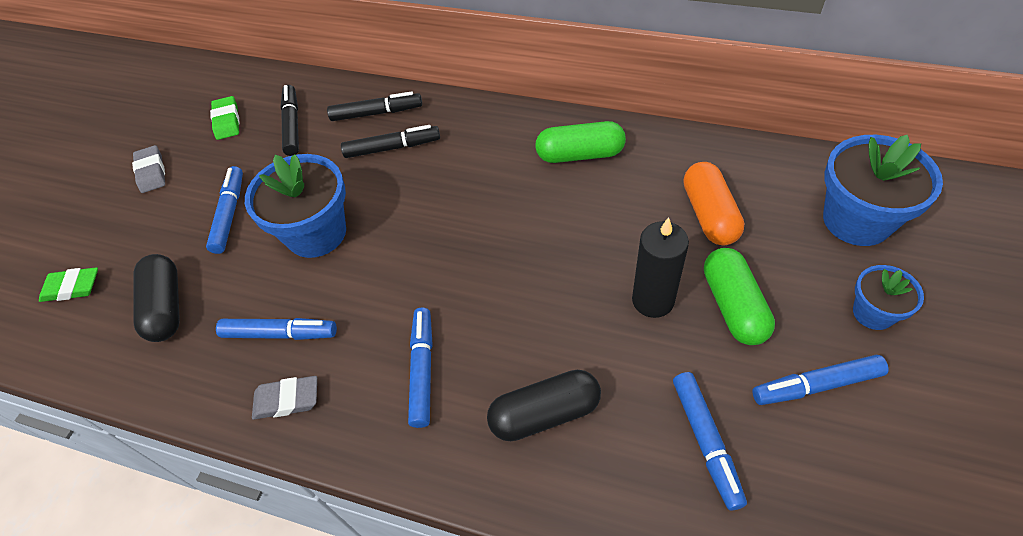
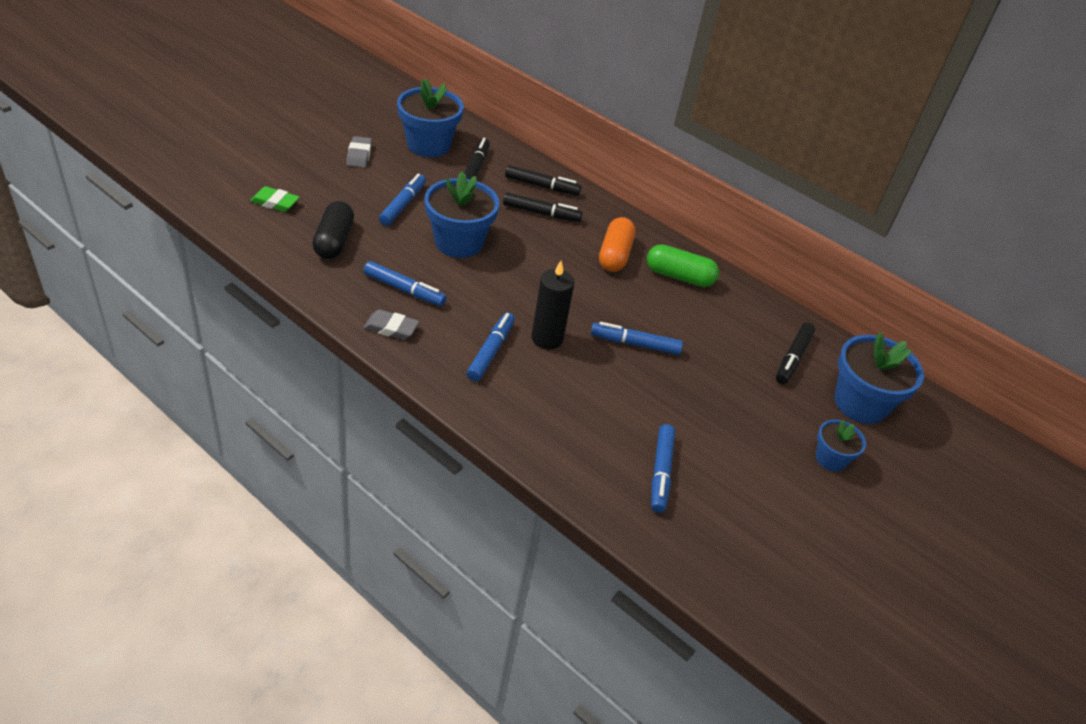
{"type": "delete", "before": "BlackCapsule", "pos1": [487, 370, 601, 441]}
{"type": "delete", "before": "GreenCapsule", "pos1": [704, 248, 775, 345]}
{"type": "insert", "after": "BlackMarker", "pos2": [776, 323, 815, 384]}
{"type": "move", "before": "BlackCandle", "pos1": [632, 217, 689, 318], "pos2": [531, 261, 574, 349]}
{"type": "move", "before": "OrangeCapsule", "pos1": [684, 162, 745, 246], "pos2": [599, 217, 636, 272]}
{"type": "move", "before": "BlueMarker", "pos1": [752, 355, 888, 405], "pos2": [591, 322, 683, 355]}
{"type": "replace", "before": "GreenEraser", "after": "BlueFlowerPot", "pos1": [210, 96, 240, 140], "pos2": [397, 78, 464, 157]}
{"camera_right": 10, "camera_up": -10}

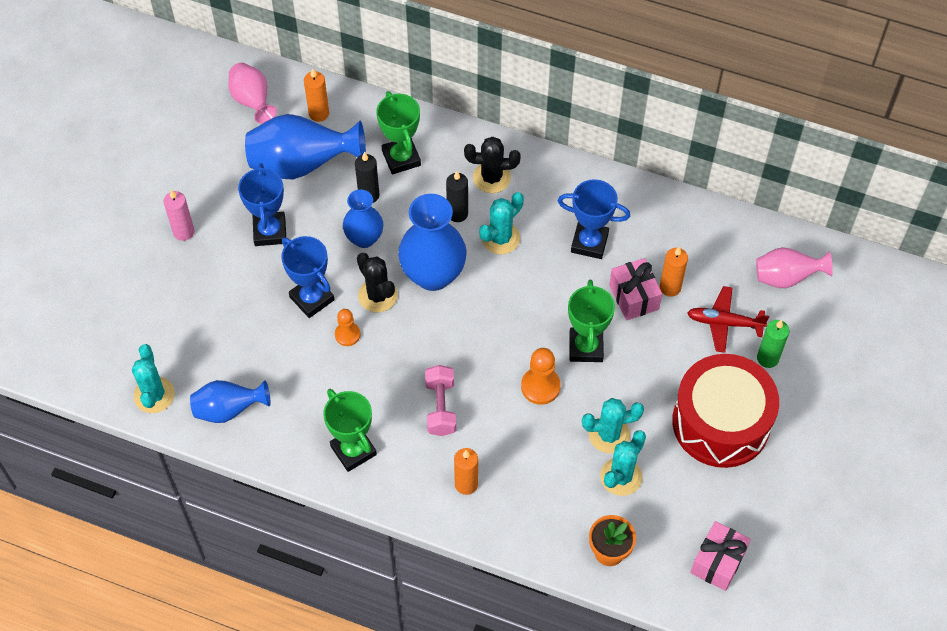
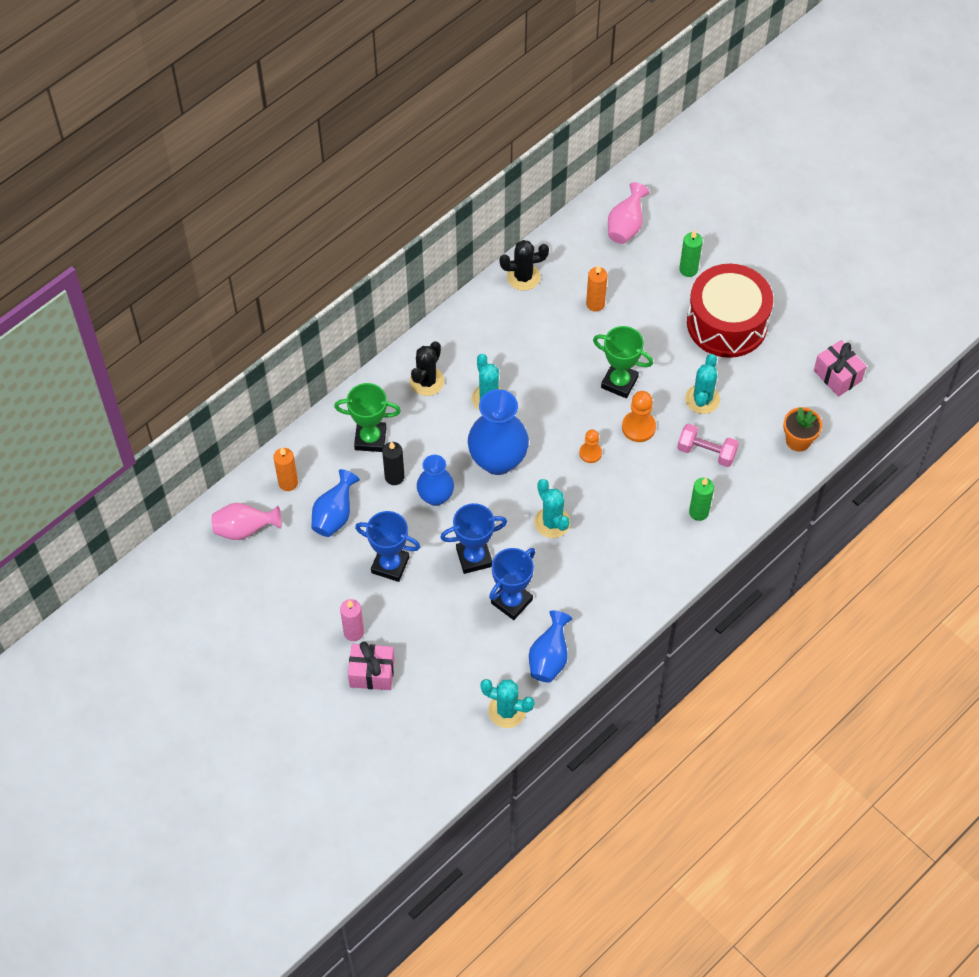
{"type": "delete", "before": "GreenTrophy", "pos1": [323, 389, 377, 472]}
{"type": "delete", "before": "BlackCandle", "pos1": [446, 171, 468, 222]}
{"type": "delete", "before": "RedPlane", "pos1": [687, 286, 769, 353]}
{"type": "move", "before": "OrangePawn", "pos1": [335, 309, 360, 346], "pos2": [579, 429, 602, 463]}
{"type": "move", "before": "BlackCactus", "pos1": [357, 253, 398, 313], "pos2": [499, 240, 549, 291]}
{"type": "move", "before": "PinkDumbbell", "pos1": [425, 365, 456, 436], "pos2": [677, 424, 739, 467]}
{"type": "move", "before": "BlueTrophy", "pos1": [558, 179, 630, 259], "pos2": [489, 548, 535, 620]}
{"type": "move", "before": "TurquoiseCactus", "pos1": [600, 430, 646, 496], "pos2": [534, 479, 571, 538]}
{"type": "move", "before": "PinkGift", "pos1": [609, 258, 662, 320], "pos2": [348, 641, 395, 690]}
{"type": "recolor", "before": "OrangeCandle", "after": "GreenCandle", "pos1": [454, 448, 478, 495], "pos2": [689, 478, 714, 521]}
{"type": "resize", "before": "BlueVase", "pos1": [245, 114, 366, 179], "pos2": [311, 469, 360, 537], "scale": 0.61}
{"camera_right": -65, "camera_up": 0}

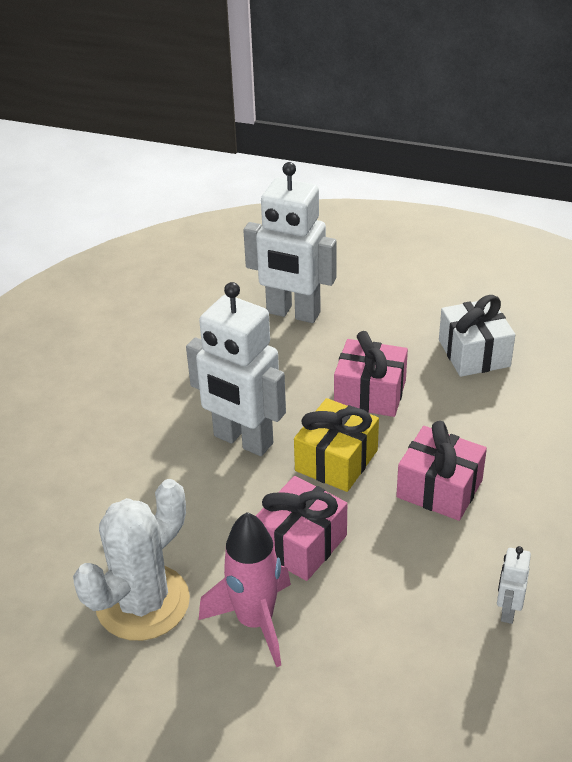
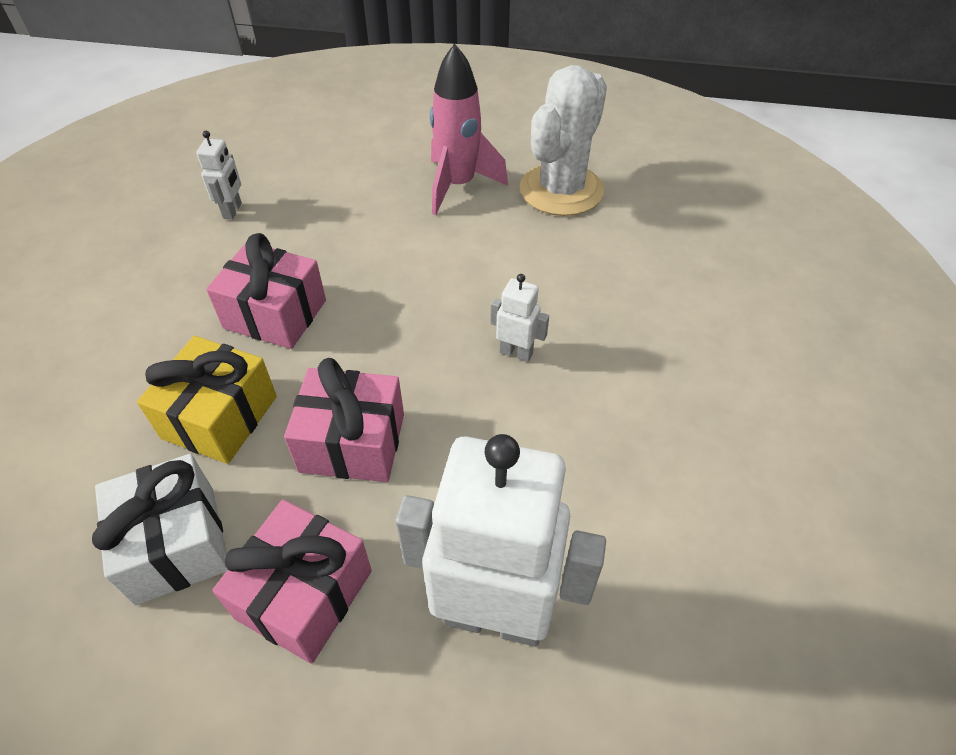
{"type": "move", "before": "PinkGift", "pos1": [256, 476, 347, 581], "pos2": [212, 500, 372, 664]}
{"type": "move", "before": "YellowGift", "pos1": [294, 398, 379, 492], "pos2": [137, 336, 277, 464]}
{"type": "resize", "before": "WhiteRobot", "pos1": [186, 282, 286, 456], "pos2": [490, 274, 549, 362], "scale": 0.43}
{"camera_right": 170, "camera_up": 10}

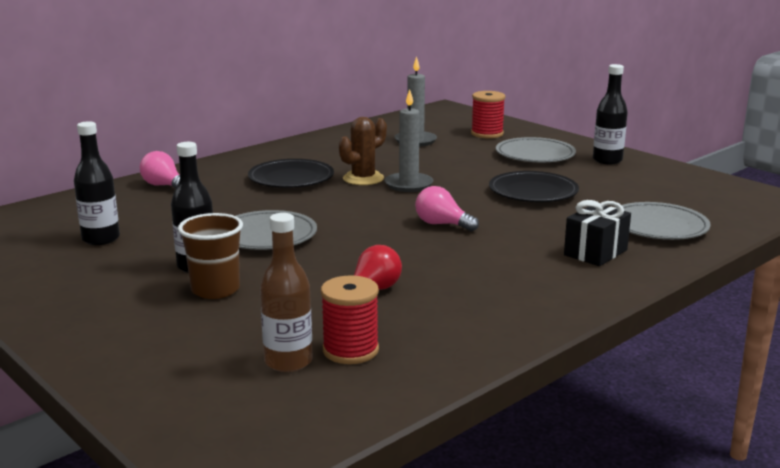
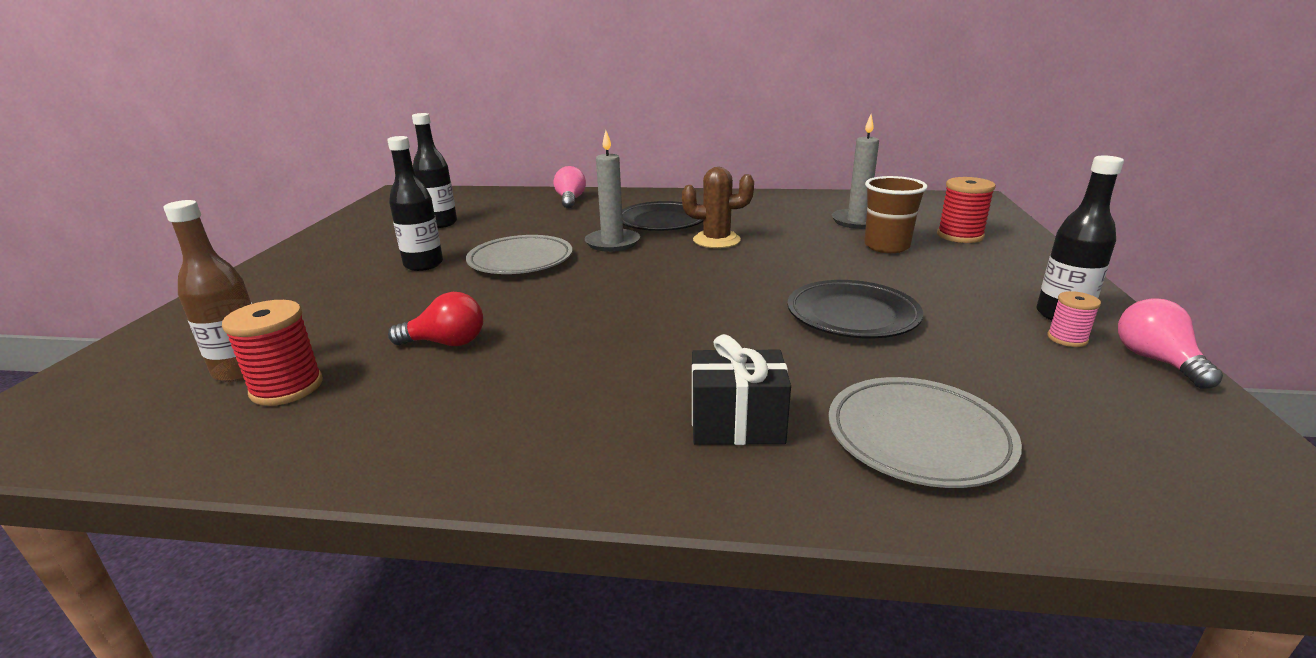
{"type": "delete", "before": "GreyPlate", "pos1": [496, 137, 576, 162]}
{"type": "insert", "after": "PinkSpool", "pos2": [1047, 291, 1101, 347]}
{"type": "move", "before": "BrownCup", "pos1": [178, 213, 243, 299], "pos2": [864, 176, 928, 253]}
{"type": "move", "before": "GreyCandle", "pos1": [385, 89, 433, 192], "pos2": [585, 130, 640, 252]}
{"type": "move", "before": "PinkLightBulb", "pos1": [415, 186, 479, 231], "pos2": [1118, 298, 1223, 389]}
{"camera_right": 50, "camera_up": 5}

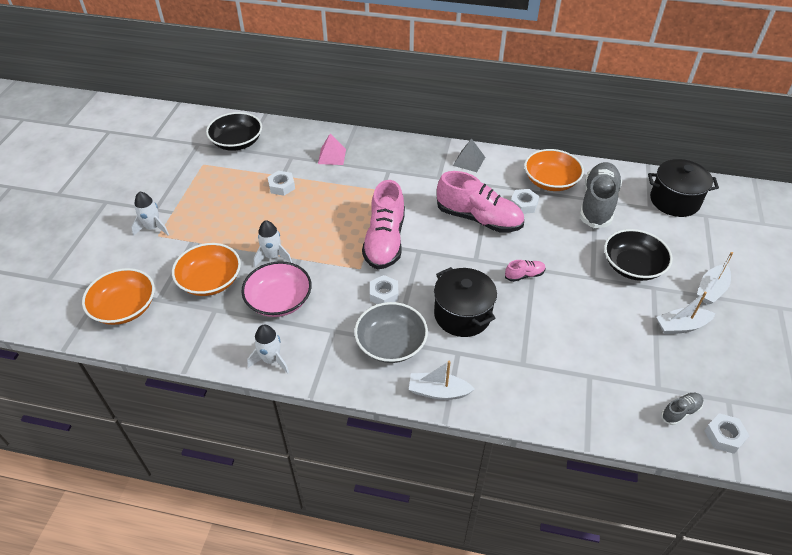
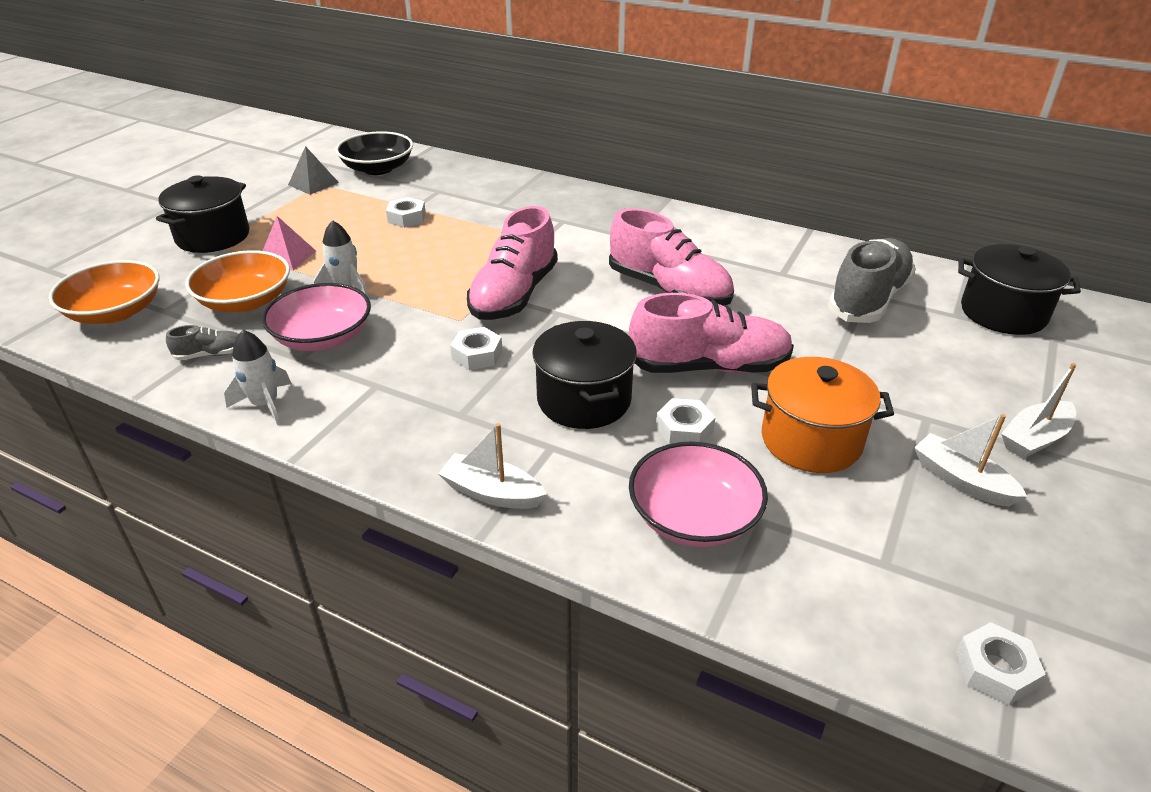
{"type": "delete", "before": "GreyBowl", "pos1": [354, 302, 428, 363]}
{"type": "delete", "before": "OrangeBowl", "pos1": [524, 149, 584, 191]}
{"type": "delete", "before": "BlackBowl", "pos1": [604, 229, 673, 281]}
{"type": "insert", "after": "PinkBowl", "pos2": [629, 441, 768, 547]}
{"type": "insert", "after": "OrangePot", "pos2": [751, 357, 894, 473]}
{"type": "move", "before": "PinkPyramid", "pos1": [318, 134, 346, 165], "pos2": [263, 216, 316, 270]}
{"type": "move", "before": "GreyPyramid", "pos1": [453, 138, 485, 172], "pos2": [288, 146, 339, 195]}
{"type": "move", "before": "WhiteNut", "pos1": [511, 189, 539, 214], "pos2": [656, 398, 715, 444]}
{"type": "move", "before": "GreyShoe", "pos1": [661, 393, 703, 425], "pos2": [166, 325, 239, 360]}
{"type": "replace", "before": "WhiteRocket", "after": "BlackPot", "pos1": [131, 191, 169, 236], "pos2": [156, 175, 250, 253]}
{"type": "rotate", "before": "WhiteBoat", "pos1": [656, 292, 716, 334], "pos2": [914, 414, 1028, 507], "turn": 45}
{"type": "resize", "before": "PinkShoe", "pos1": [505, 260, 546, 282], "pos2": [629, 293, 794, 373], "scale": 2.27}
{"camera_right": 15, "camera_up": -10}

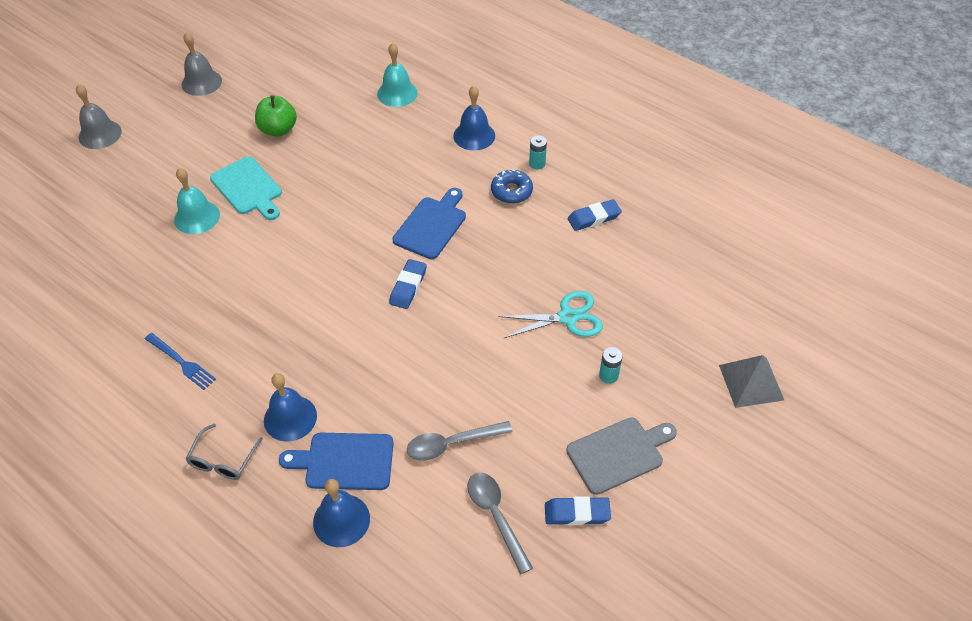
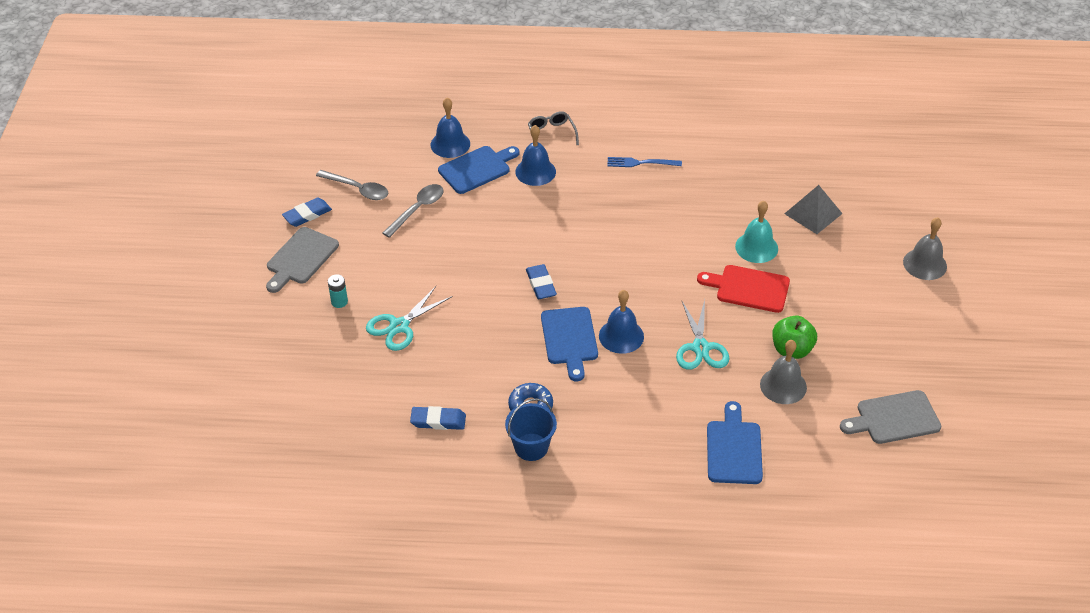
{"type": "insert", "after": "TurquoiseScissors", "pos2": [676, 300, 730, 370]}
{"type": "insert", "after": "GreyCuttingBoard", "pos2": [840, 390, 941, 444]}
{"type": "move", "before": "GreyBell", "pos1": [182, 32, 222, 96], "pos2": [760, 340, 807, 404]}
{"type": "move", "before": "BlueBell", "pos1": [453, 85, 495, 151], "pos2": [599, 290, 644, 354]}
{"type": "move", "before": "GreyPyramid", "pos1": [719, 355, 784, 408], "pos2": [784, 185, 843, 234]}
{"type": "replace", "before": "TurquoiseBell", "after": "BlueCuttingBoard", "pos1": [377, 43, 418, 107], "pos2": [707, 401, 763, 484]}
{"type": "replace", "before": "TurquoiseBattery", "after": "BlueBucket", "pos1": [529, 135, 547, 169], "pos2": [505, 398, 557, 461]}
{"type": "recolor", "before": "TurquoiseCuttingBoard", "after": "RedCuttingBoard", "pos1": [210, 156, 282, 220], "pos2": [697, 265, 790, 313]}
{"type": "rotate", "before": "BlueEraser", "pos1": [568, 199, 622, 231], "pos2": [410, 406, 466, 430], "turn": 60}
{"camera_right": 145, "camera_up": -5}

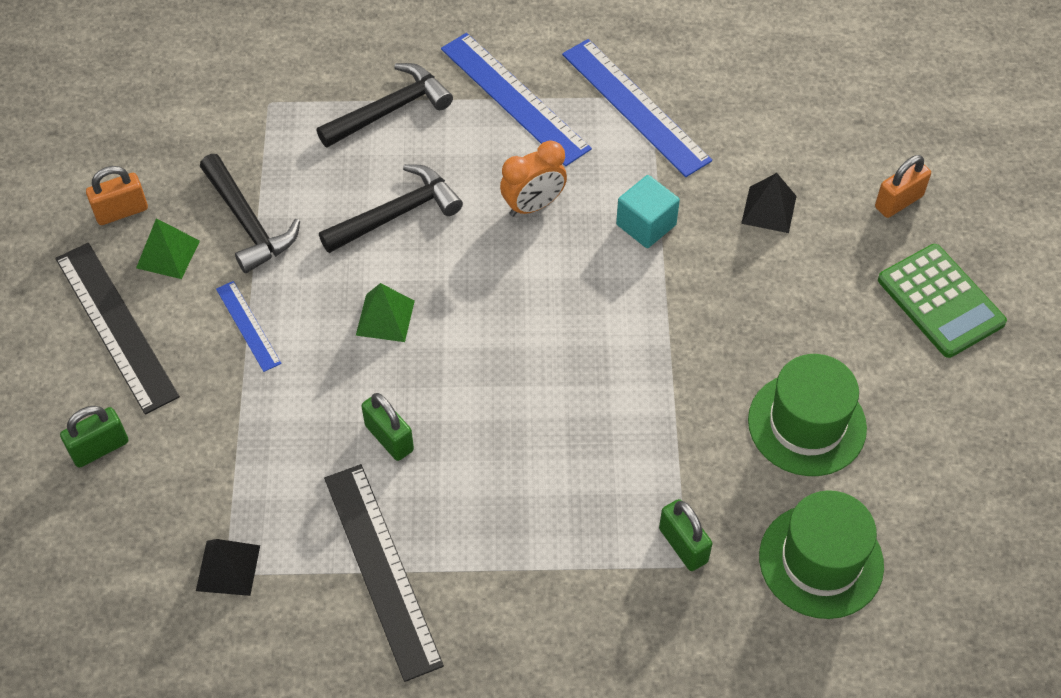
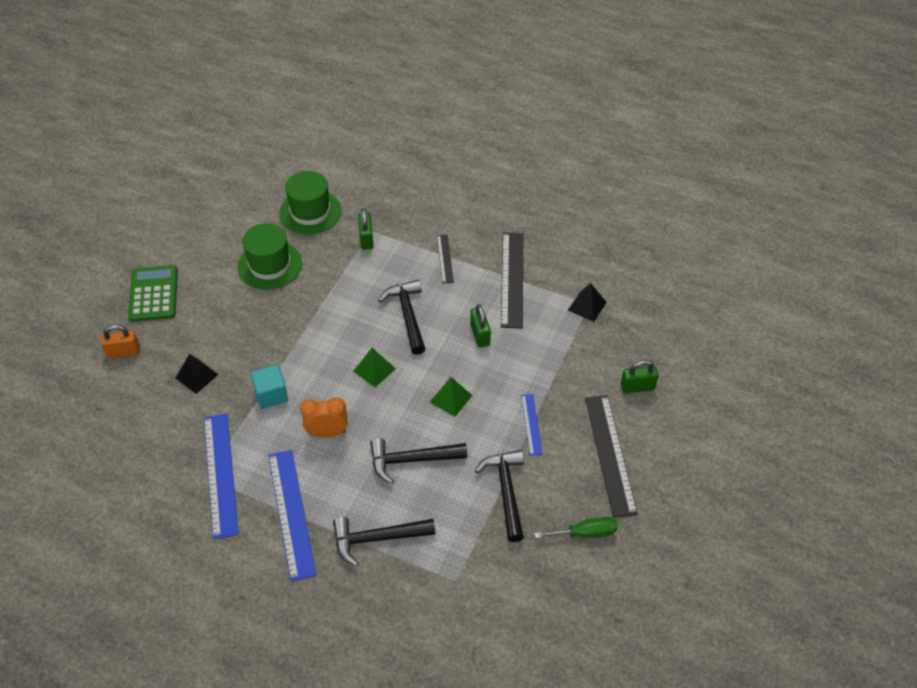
{"type": "insert", "after": "BlackHammer", "pos2": [378, 279, 425, 355]}
{"type": "insert", "after": "BlackRuler", "pos2": [437, 235, 454, 283]}
{"type": "move", "before": "GreenPyramid", "pos1": [136, 218, 200, 279], "pos2": [353, 348, 396, 387]}
{"type": "replace", "before": "OrangePadlock", "after": "GreenScrewdriver", "pos1": [86, 166, 148, 225], "pos2": [534, 517, 617, 538]}
{"camera_right": -155, "camera_up": -5}

